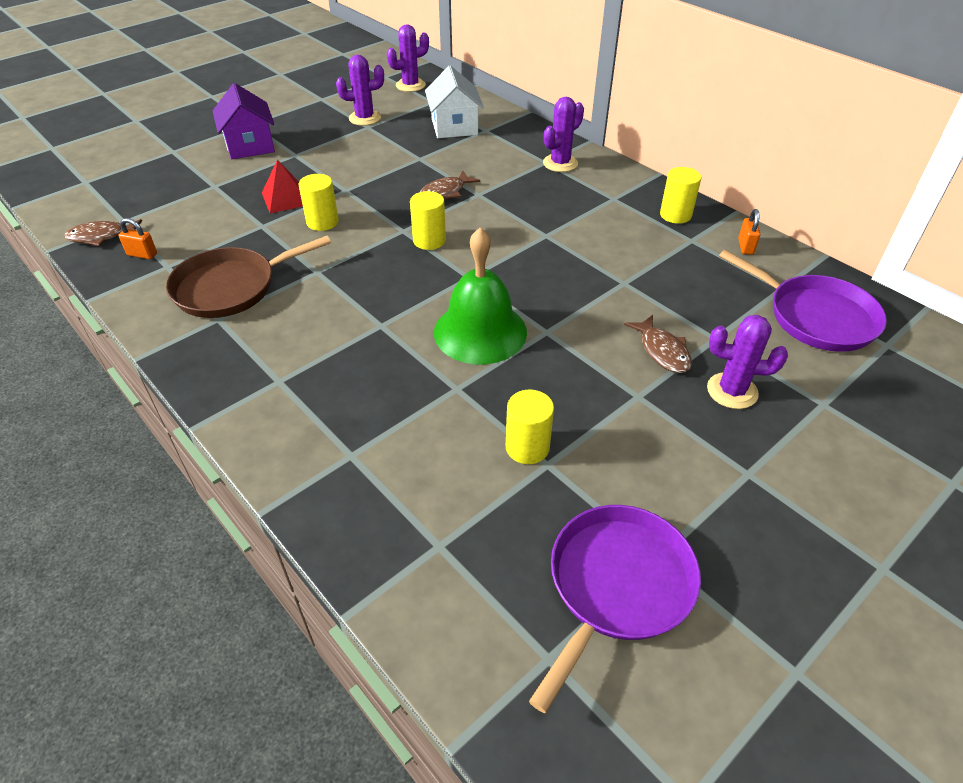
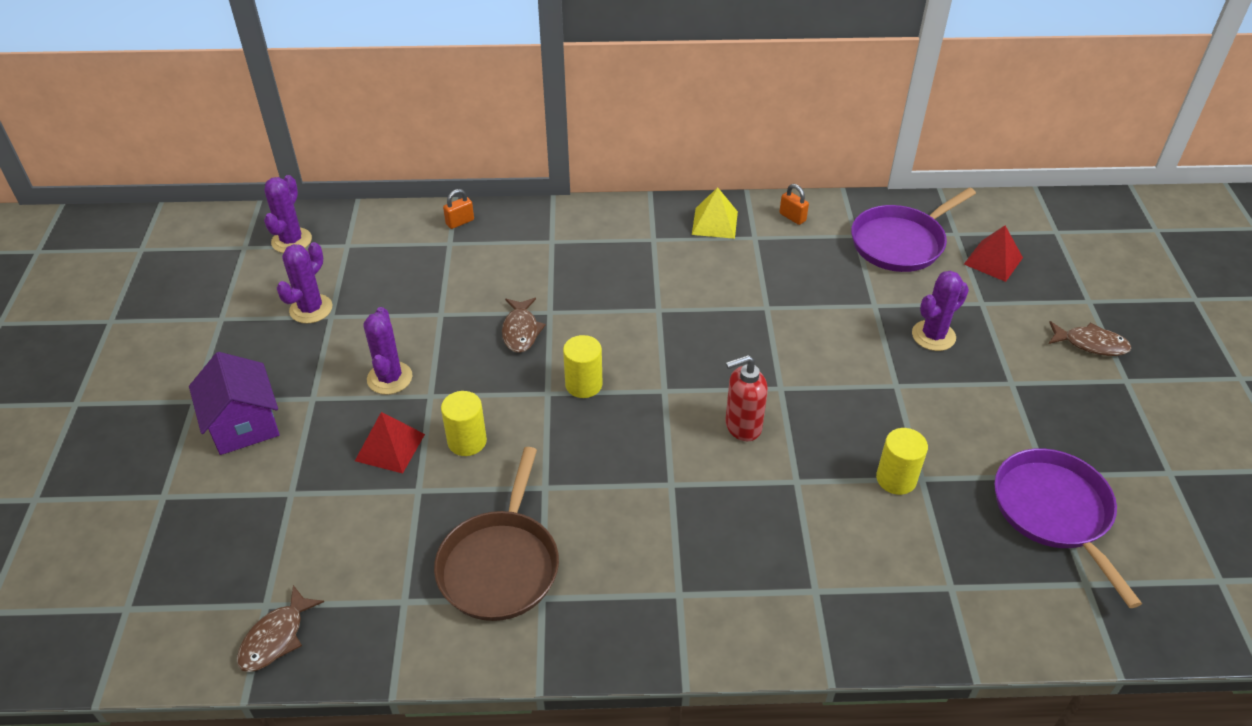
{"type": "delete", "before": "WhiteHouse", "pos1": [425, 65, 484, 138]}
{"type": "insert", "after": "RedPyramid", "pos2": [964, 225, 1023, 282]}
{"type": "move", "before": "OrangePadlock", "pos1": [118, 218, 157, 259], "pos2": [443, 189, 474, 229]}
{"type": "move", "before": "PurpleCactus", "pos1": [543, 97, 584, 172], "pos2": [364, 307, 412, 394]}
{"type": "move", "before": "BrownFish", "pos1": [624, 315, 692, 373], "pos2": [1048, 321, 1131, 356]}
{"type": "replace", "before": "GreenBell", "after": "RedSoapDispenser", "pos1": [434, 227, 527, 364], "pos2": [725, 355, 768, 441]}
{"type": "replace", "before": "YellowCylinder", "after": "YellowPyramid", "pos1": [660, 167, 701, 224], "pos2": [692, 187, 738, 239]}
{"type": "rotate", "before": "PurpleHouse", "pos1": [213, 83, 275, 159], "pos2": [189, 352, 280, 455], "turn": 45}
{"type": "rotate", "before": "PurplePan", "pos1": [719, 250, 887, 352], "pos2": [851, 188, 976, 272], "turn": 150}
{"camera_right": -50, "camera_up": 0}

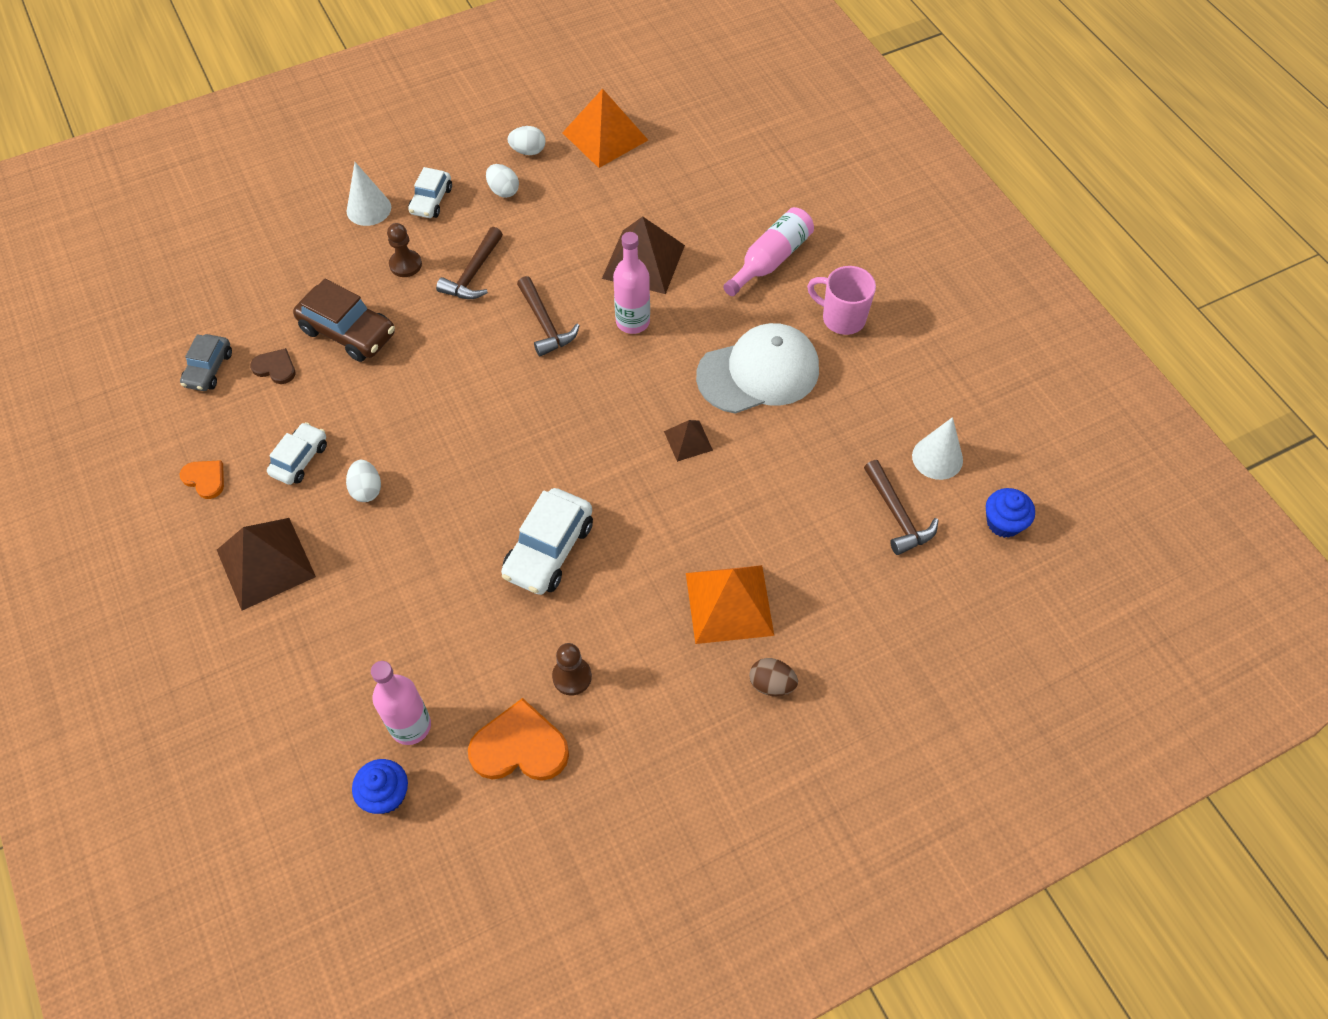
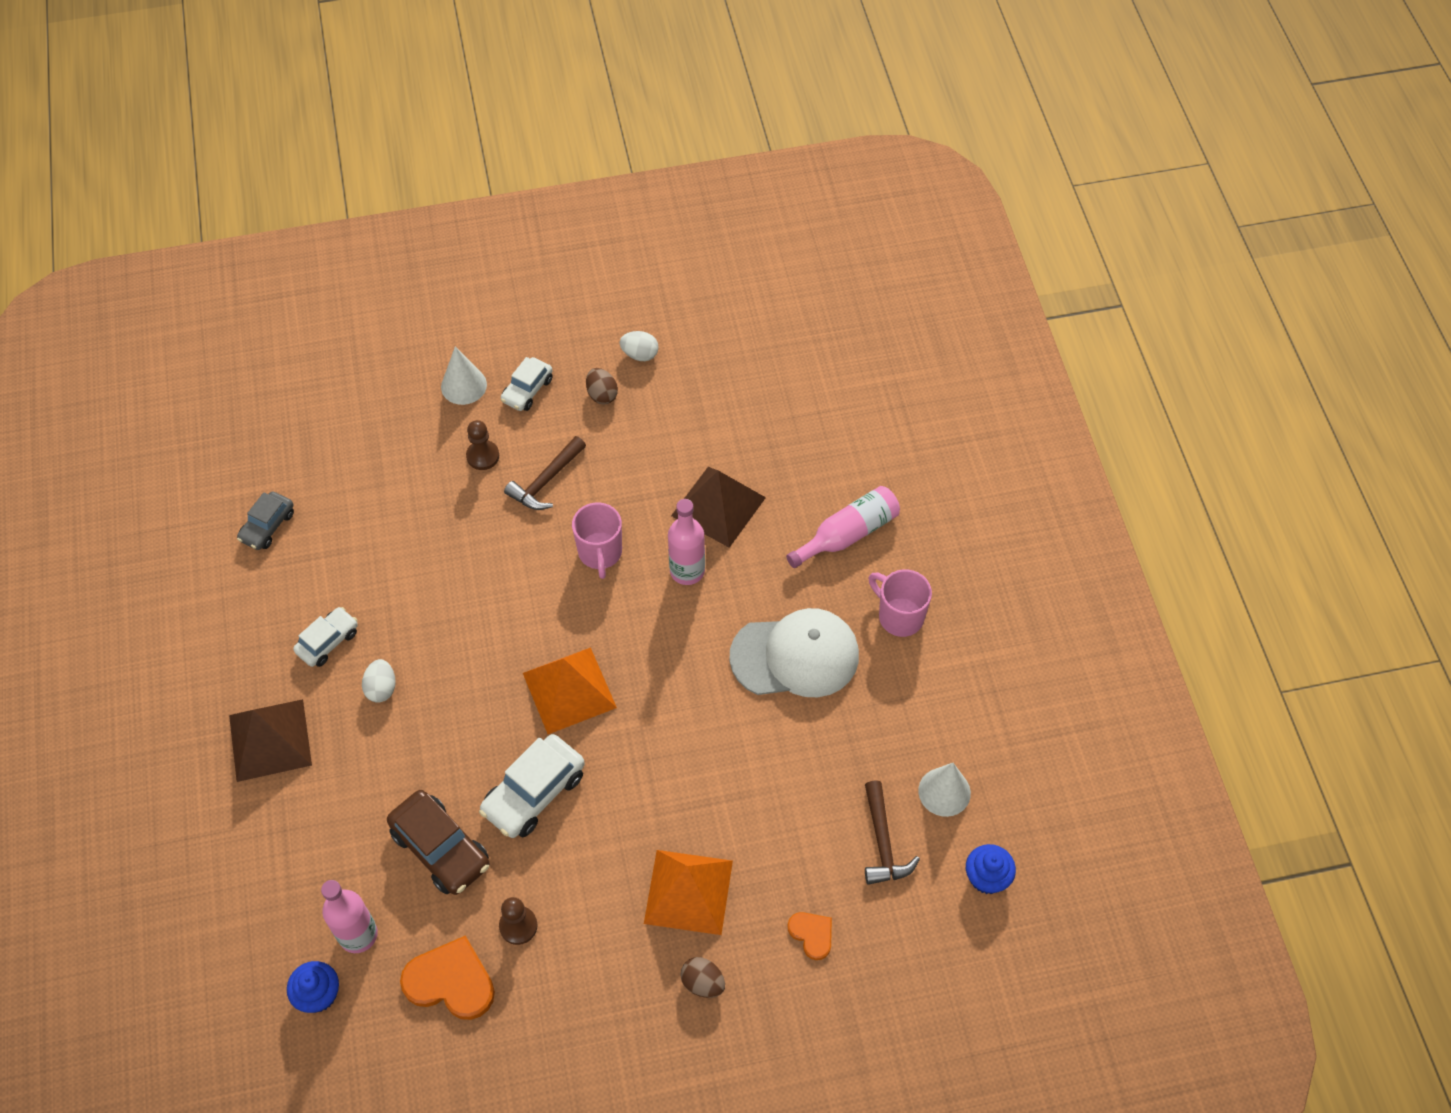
{"type": "delete", "before": "BrownHeart", "pos1": [250, 348, 295, 384]}
{"type": "delete", "before": "BrownPyramid", "pos1": [664, 420, 713, 462]}
{"type": "move", "before": "OrangeHeart", "pos1": [180, 460, 224, 499], "pos2": [787, 912, 832, 960]}
{"type": "move", "before": "BrownCar", "pos1": [293, 279, 395, 362], "pos2": [387, 790, 490, 895]}
{"type": "move", "before": "OrangePyramid", "pos1": [562, 89, 648, 168], "pos2": [523, 647, 617, 734]}
{"type": "replace", "before": "BrownHammer", "after": "PinkMug", "pos1": [517, 276, 580, 356], "pos2": [572, 503, 622, 579]}
{"type": "recolor", "before": "WhiteEgg", "after": "BrownEgg", "pos1": [486, 164, 519, 198], "pos2": [586, 368, 618, 405]}
{"camera_right": 15, "camera_up": 0}

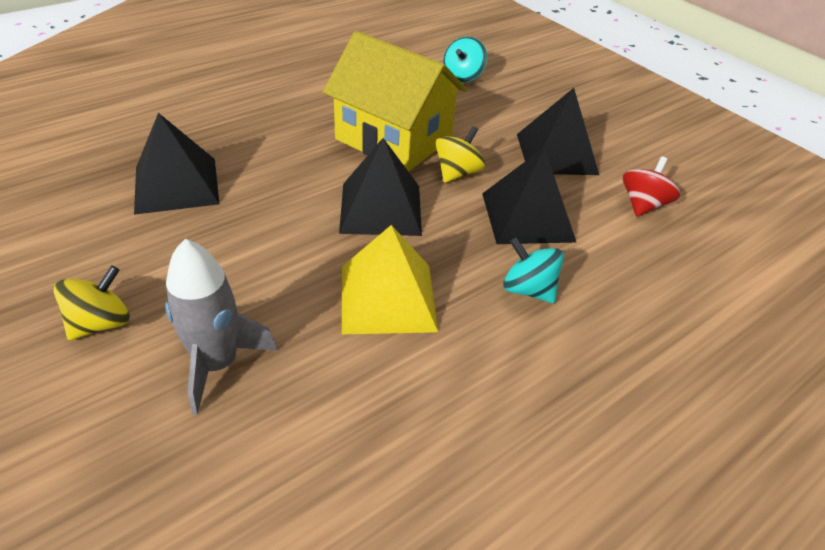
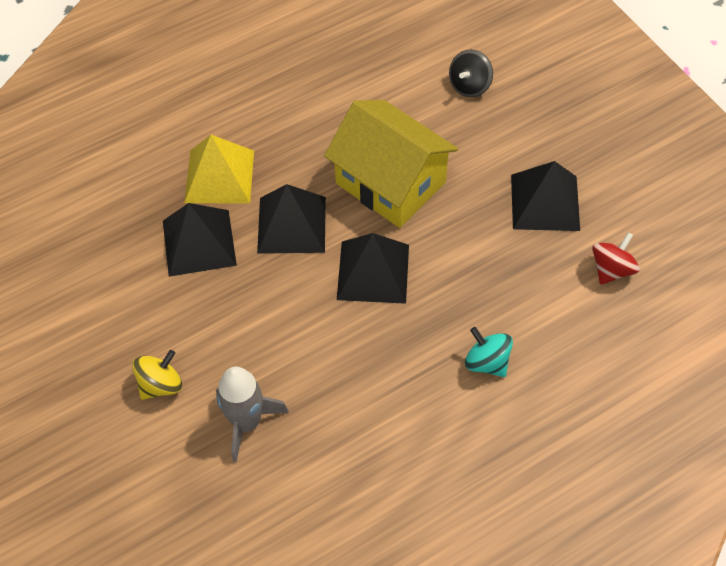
{"type": "delete", "before": "YellowSpinningTop", "pos1": [436, 126, 485, 183]}
{"type": "move", "before": "YellowPyramid", "pos1": [342, 225, 438, 334], "pos2": [184, 135, 254, 203]}
{"type": "move", "before": "BlackPyramid", "pos1": [482, 147, 577, 244], "pos2": [257, 184, 326, 254]}
{"type": "recolor", "before": "TurquoiseSpinningTop", "after": "BlackSpinningTop", "pos1": [443, 36, 487, 83], "pos2": [449, 50, 493, 97]}
{"camera_right": 10, "camera_up": 15}

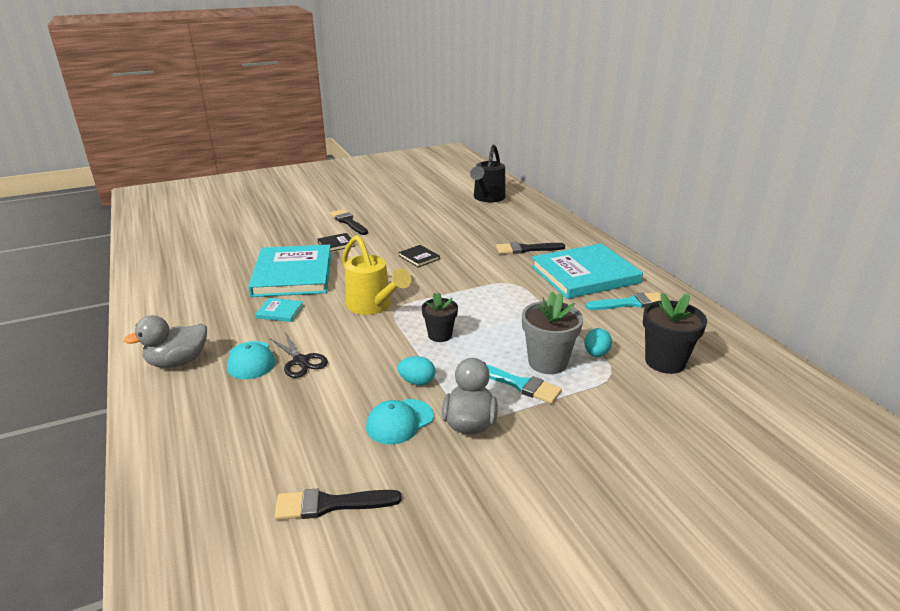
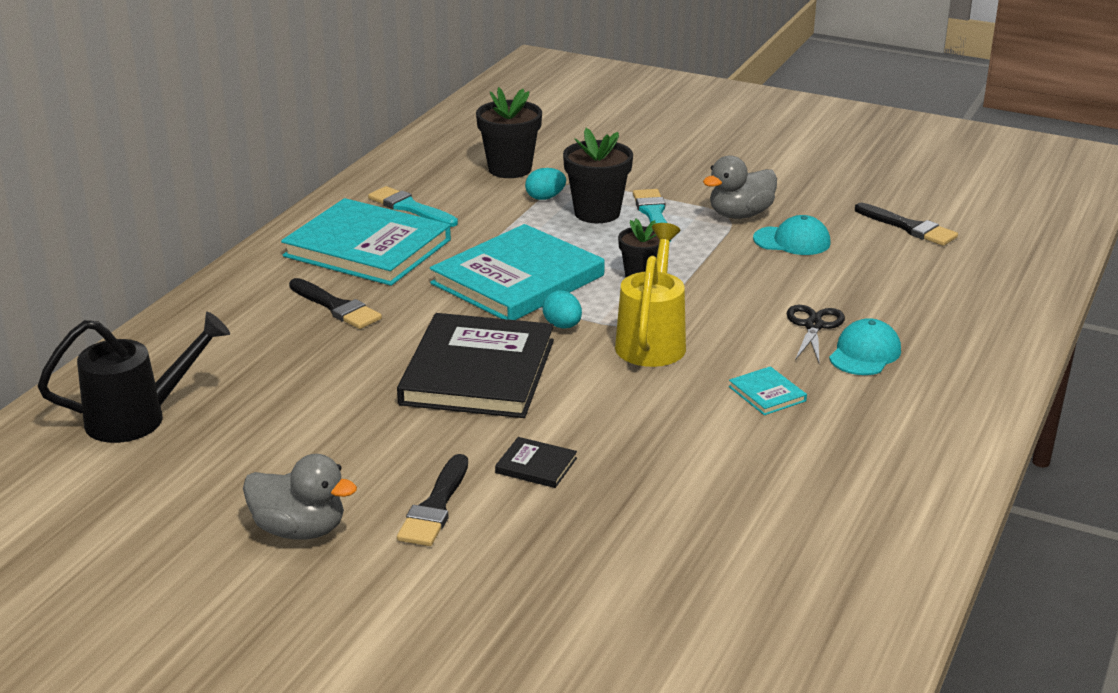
{"type": "move", "before": "GreyDuck", "pos1": [124, 315, 207, 368], "pos2": [243, 454, 357, 540]}
{"type": "move", "before": "TurquoiseBook", "pos1": [248, 245, 331, 297], "pos2": [430, 224, 605, 320]}
{"type": "move", "before": "TurquoiseEgg", "pos1": [398, 356, 435, 385], "pos2": [543, 290, 582, 328]}
{"type": "recolor", "before": "GreyFlowerPot", "after": "BlackFlowerPot", "pos1": [522, 291, 583, 374], "pos2": [563, 128, 633, 223]}
{"type": "resize", "before": "BlackBook", "pos1": [399, 245, 440, 267], "pos2": [397, 313, 554, 418], "scale": 2.48}
{"camera_right": -130, "camera_up": 0}

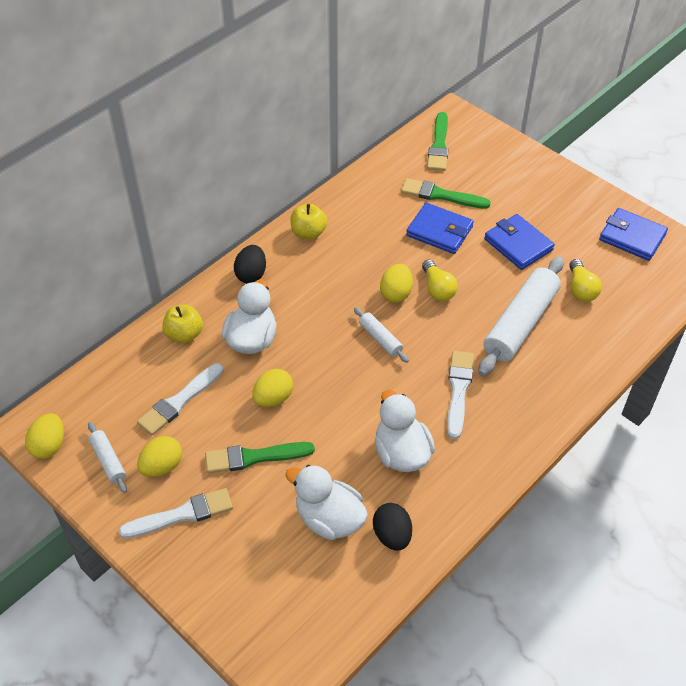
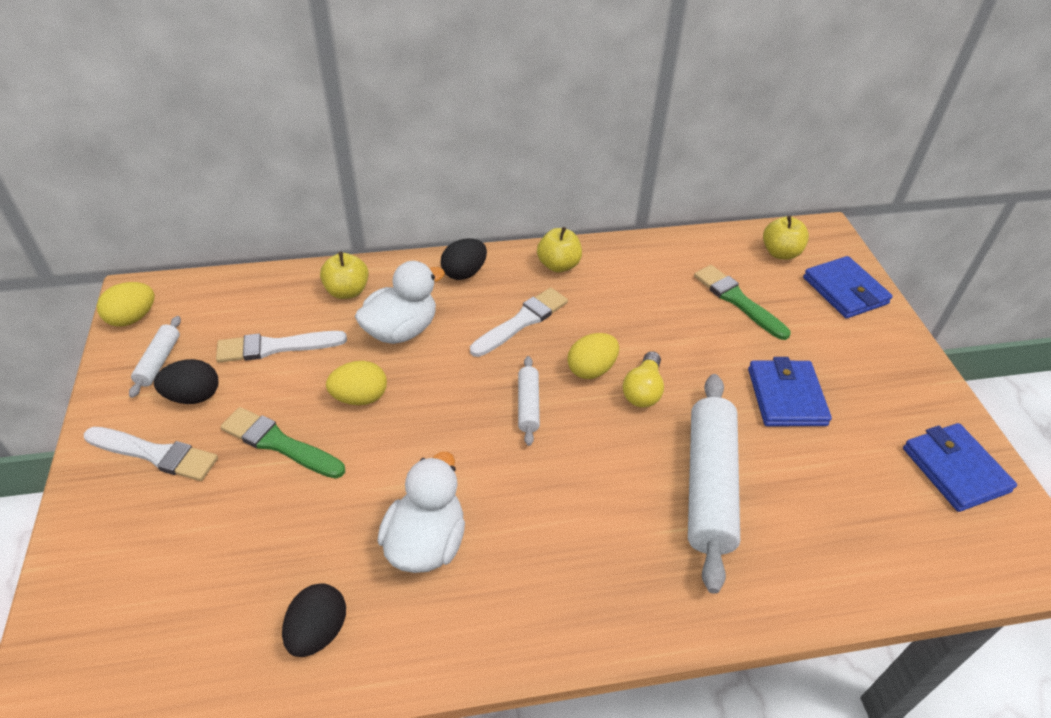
{"type": "delete", "before": "WhiteDuck", "pos1": [285, 465, 368, 540]}
{"type": "delete", "before": "YellowLightBulb", "pos1": [569, 259, 602, 302]}
{"type": "move", "before": "BlueWallet", "pos1": [406, 203, 474, 254], "pos2": [803, 256, 893, 319]}
{"type": "move", "before": "WhiteBrush", "pos1": [447, 351, 474, 439], "pos2": [470, 287, 568, 357]}
{"type": "replace", "before": "GreenBrush", "after": "YellowApple", "pos1": [427, 112, 448, 171], "pos2": [763, 215, 809, 260]}
{"type": "recolor", "before": "YellowEgg", "after": "BlackEgg", "pos1": [137, 436, 182, 477], "pos2": [154, 359, 218, 404]}
{"type": "rotate", "before": "WhiteRollingPin", "pos1": [478, 257, 564, 376], "pos2": [688, 374, 740, 594], "turn": -60}
{"camera_right": 35, "camera_up": -5}

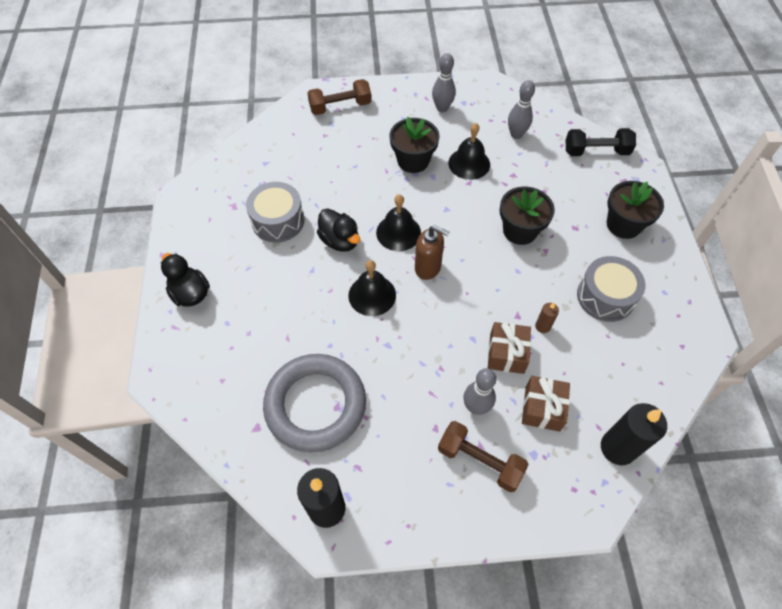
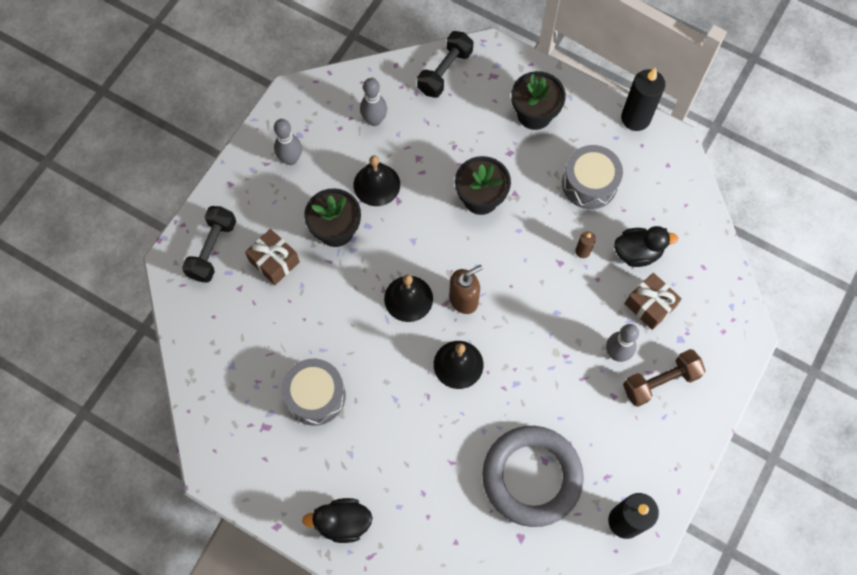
{"type": "move", "before": "BlackDuck", "pos1": [317, 208, 360, 252], "pos2": [614, 226, 678, 267]}
{"type": "move", "before": "BrownGift", "pos1": [488, 322, 531, 374], "pos2": [245, 229, 300, 285]}
{"type": "move", "before": "BlackCandle", "pos1": [601, 403, 667, 465], "pos2": [621, 68, 665, 131]}
{"type": "recolor", "before": "BrownDumbbell", "after": "BlackDumbbell", "pos1": [307, 79, 371, 115], "pos2": [182, 206, 236, 283]}
{"camera_right": -55, "camera_up": 10}

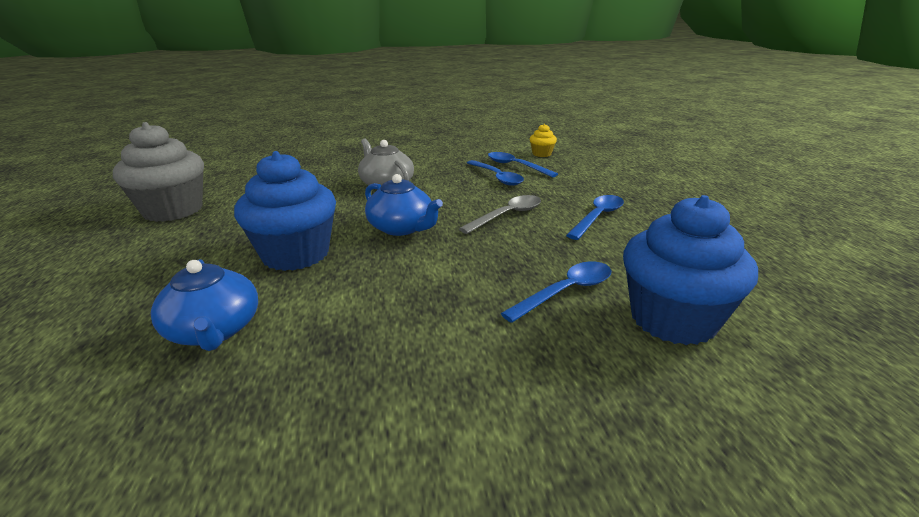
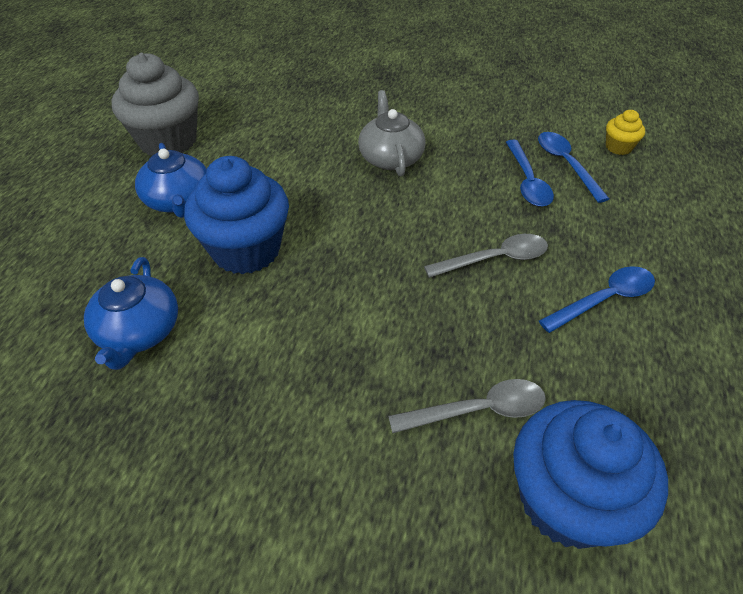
{"type": "move", "before": "BlueTeapot", "pos1": [365, 174, 443, 236], "pos2": [135, 143, 207, 218]}
{"type": "recolor", "before": "BlueSpoon", "after": "GreySpoon", "pos1": [501, 261, 611, 323], "pos2": [388, 379, 546, 433]}
{"camera_right": 25, "camera_up": 20}

